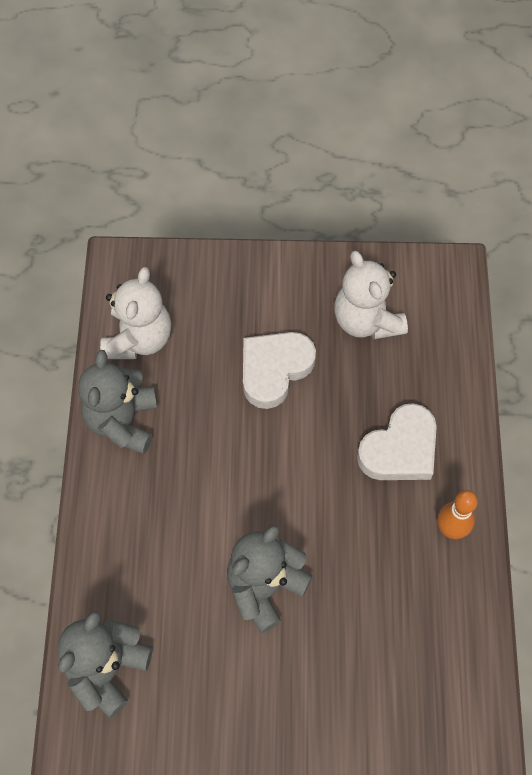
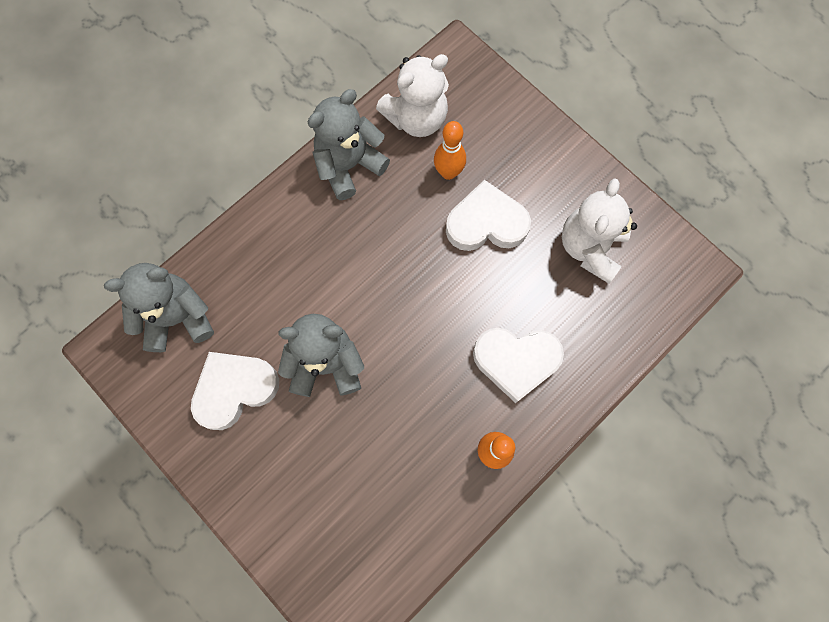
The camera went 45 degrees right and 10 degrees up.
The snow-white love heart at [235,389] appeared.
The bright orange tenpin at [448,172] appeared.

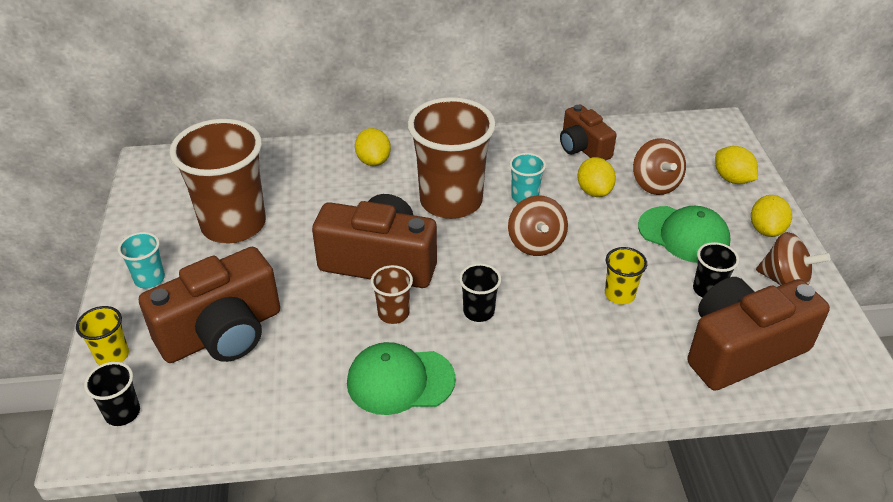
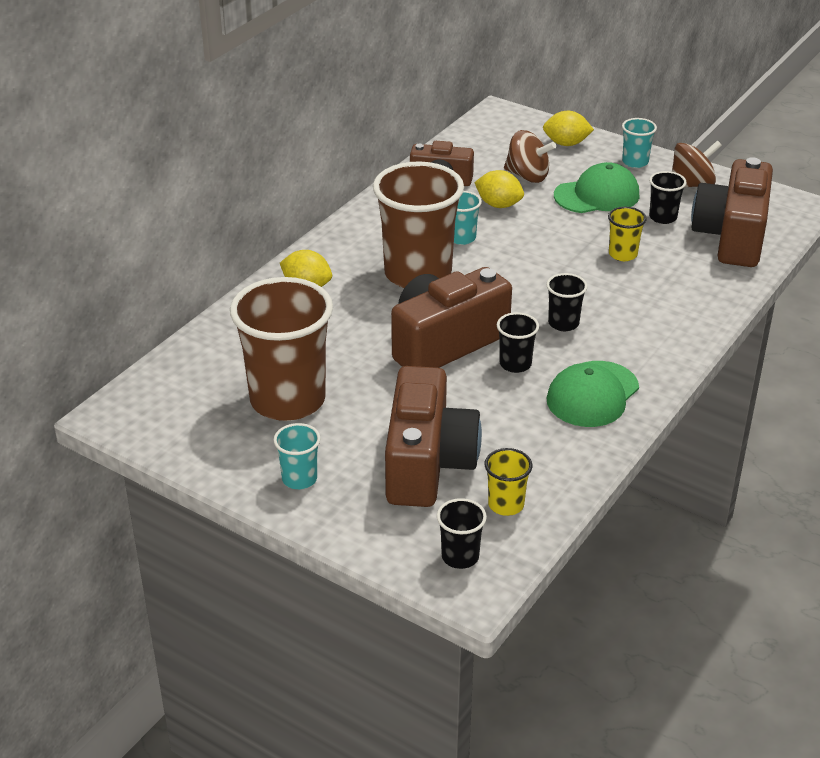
The camera went 50 degrees left and 5 degrees down.
The russet whirligig at [536,243] disappeared.
The yellow tumbler moved from [112,355] to [506,505].
The yellow citrus fruit at [766,230] was replaced by the turquoise tumbler at [635,162].
The russet tumbler at [393,313] became the jet-black tumbler at [515,364].

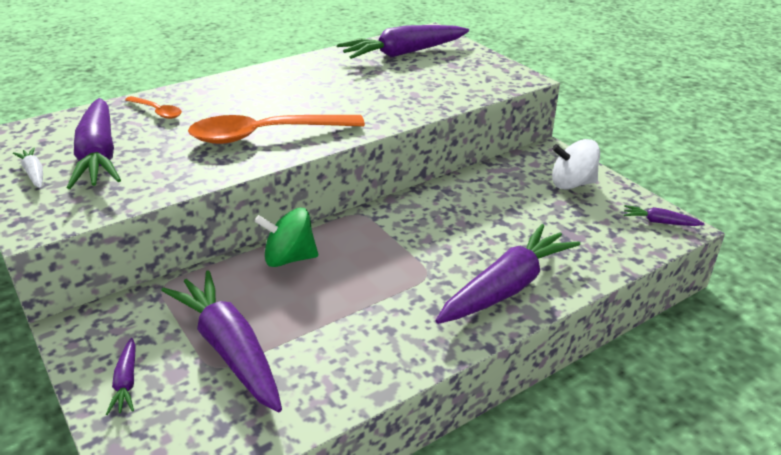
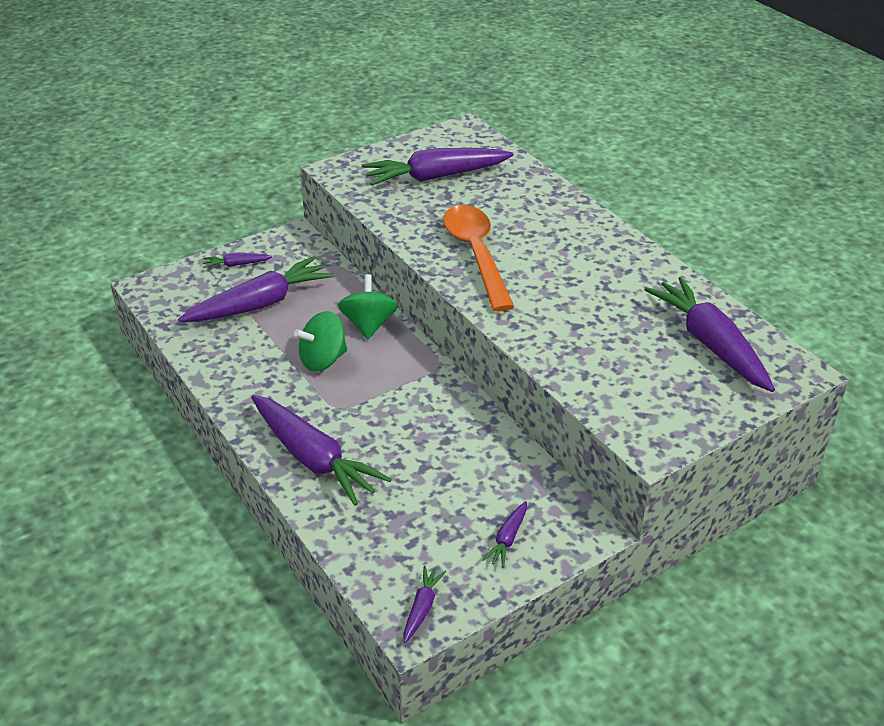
The camera went 90 degrees right and 5 degrees up.
The snow-white toy carrot at [34,173] disappeared.
The bright orange teaspoon at [157,111] disappeared.
The leaf-green whirligig at [323,360] appeared.
The snow-white whirligig at [572,184] was replaced by the violet toy carrot at [507,539].

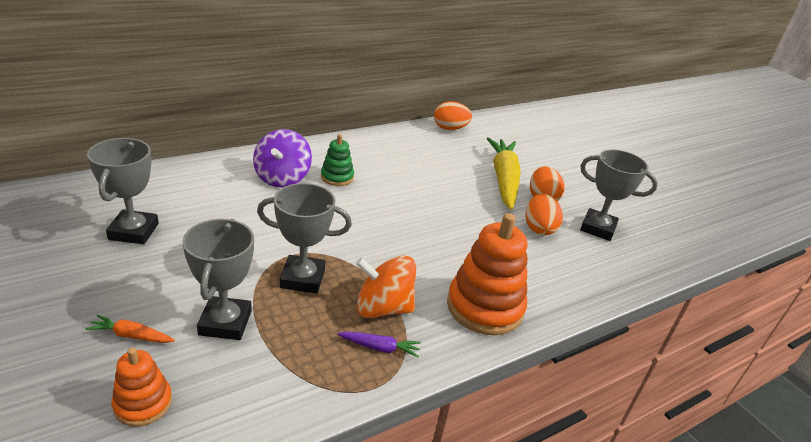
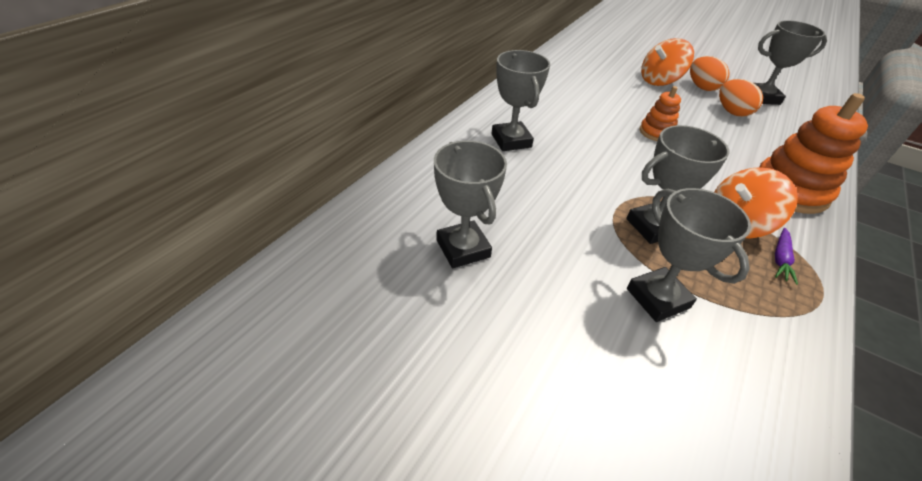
The camera went 25 degrees left and 10 degrees up.
The bright orange toy carrot at [131,335] disappeared.
The leaf-green ring stacker at [337,177] disappeared.
The bright orange egg at [450,128] disappeared.
The bright orange ring stacker moved from [143,403] to [656,132].
The violet whirligig at [282,178] was replaced by the gray prize cup at [511,140].
The yellow toy carrot at [503,179] was replaced by the bright orange whirligig at [659,81].
The violet toy carrot at [380,347] turned 135 degrees clockwise.

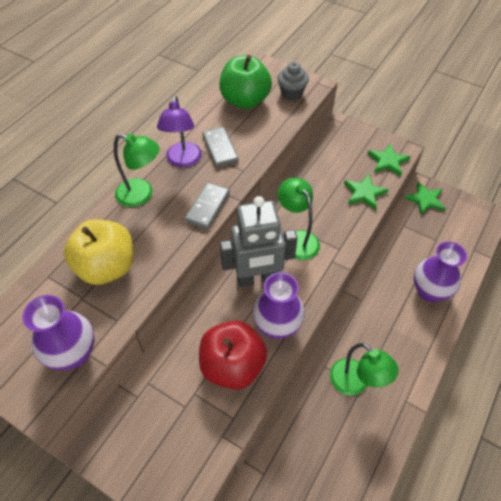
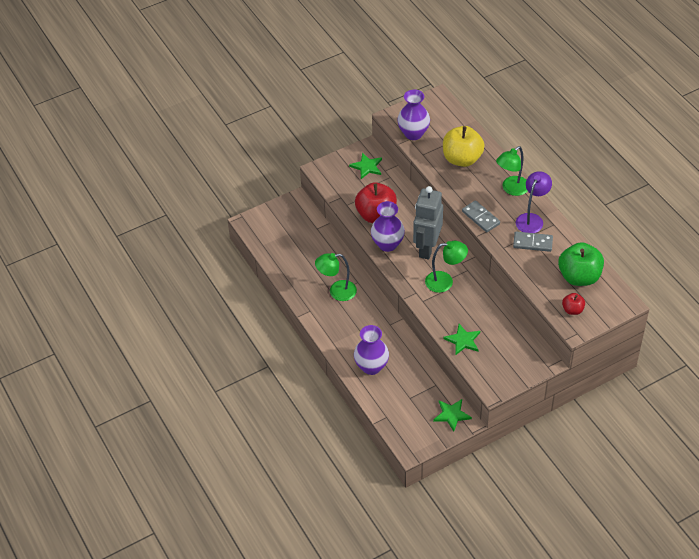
The camera went 120 degrees right and 5 degrees down.
The leaf-green five-pointed star moved from [388,161] to [367,167].
The gray fairy cake at [291,93] was replaced by the scarlet apple fruit at [572,310].
The violet lamp at [183,161] turned 90 degrees clockwise.

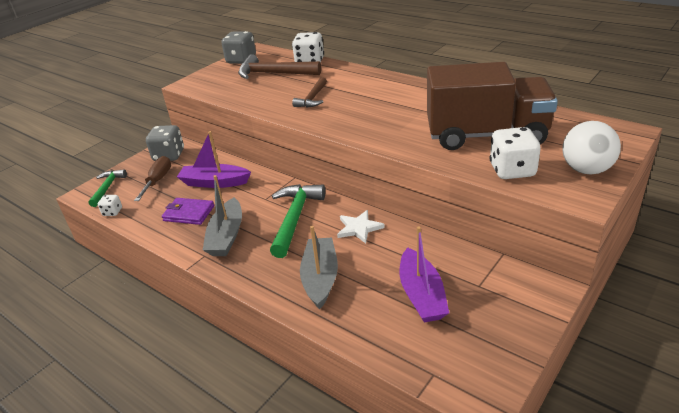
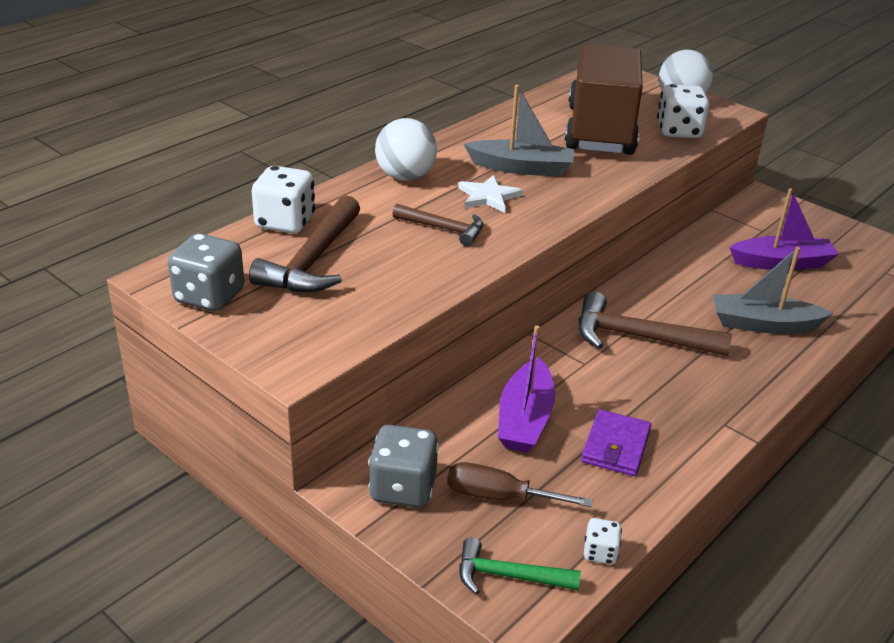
The camera went 90 degrees left and 0 degrees up.
The snow-white sphere at [405,177] appeared.
The gray sailboat moved from [226,236] to [521,168].
The snow-white five-pointed star moved from [359,228] to [488,196].
The leaf-green carpenter's hammer at [295,218] became the russet carpenter's hammer at [638,337].

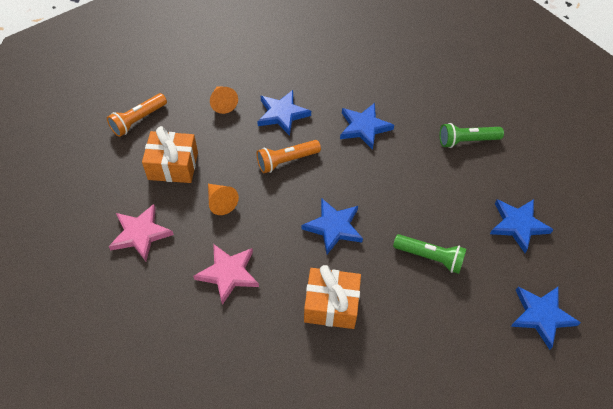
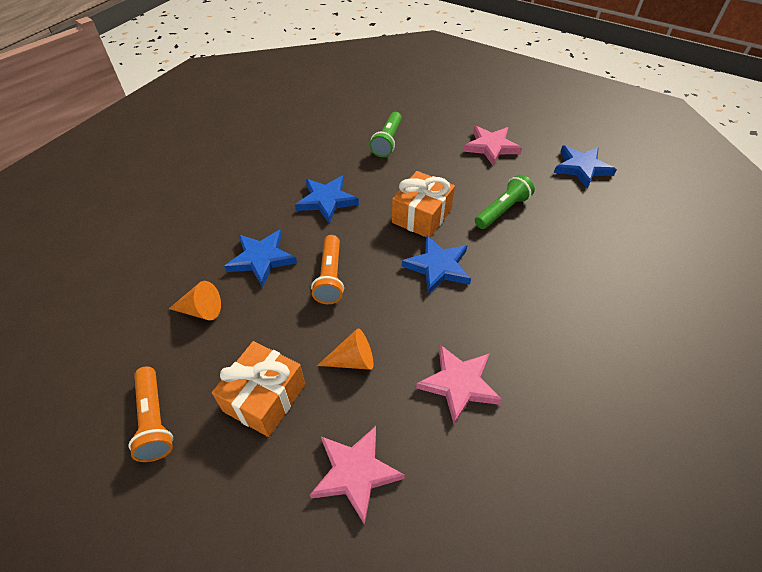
The camera went 65 degrees left and 5 degrees down.
The bright orange present moved from [331,305] to [422,216].
The royal blue five-pointed star at [518,225] became the rose-pink five-pointed star at [491,147].

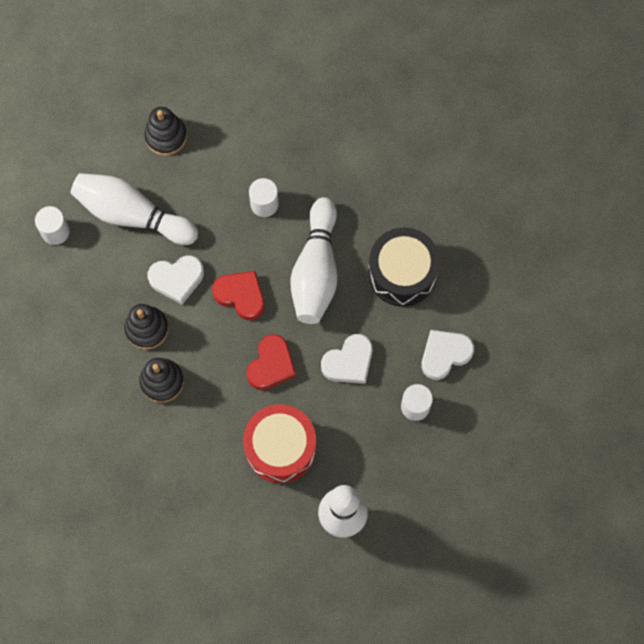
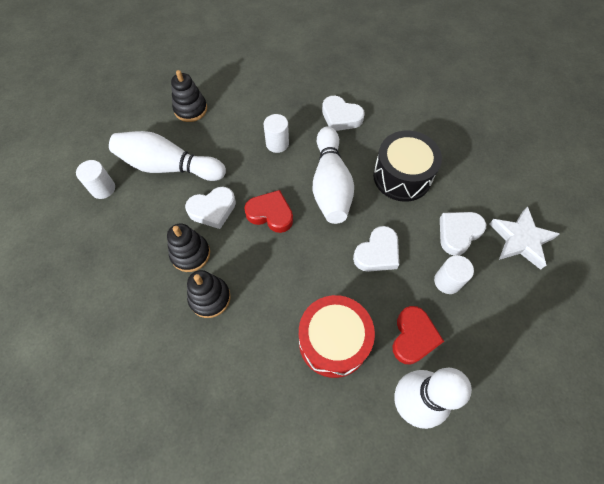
The camera went 10 degrees left and 10 degrees down.
The snow-white love heart at [341,117] appeared.
The snow-white five-pointed star at [520,240] appeared.
The scarlet love heart moved from [271,365] to [413,337].

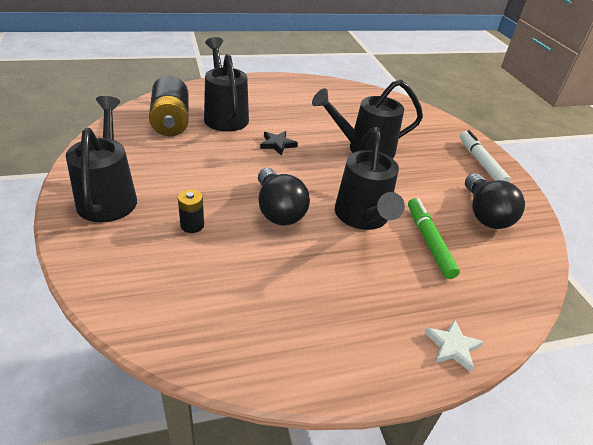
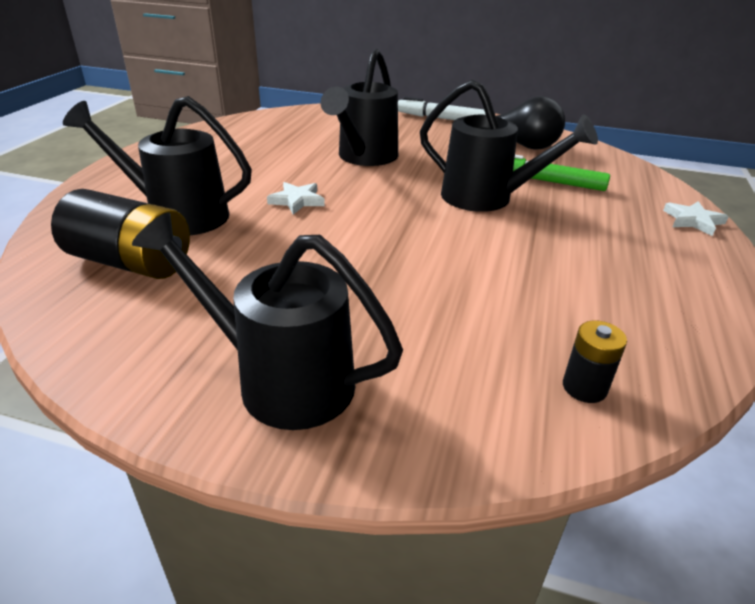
The camera went 55 degrees left and 5 degrees down.
The jet-black light bulb at [278,210] disappeared.
The jet-black power cell moved from [192,225] to [584,387].
The jet-black five-pointed star at [277,144] became the snow-white five-pointed star at [297,201].

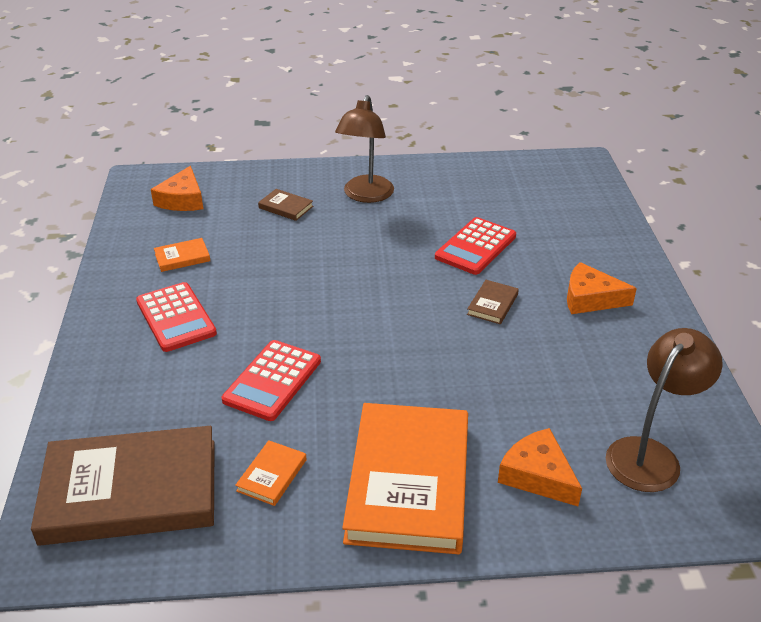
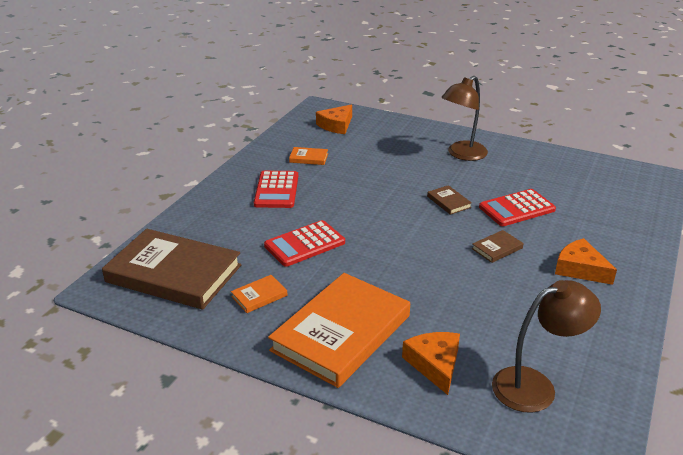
The camera went 30 degrees right and 5 degrees down.
The russet book moved from [286,207] to [448,202].

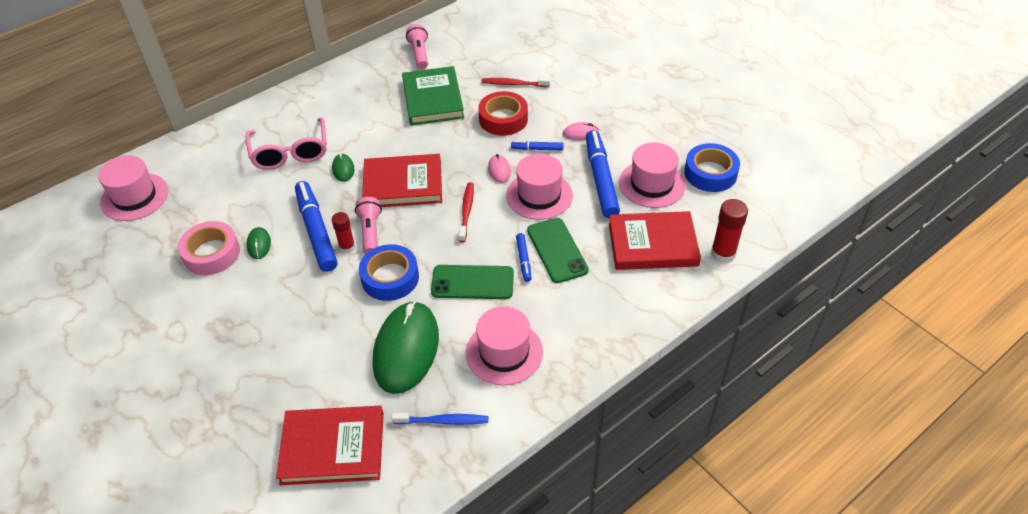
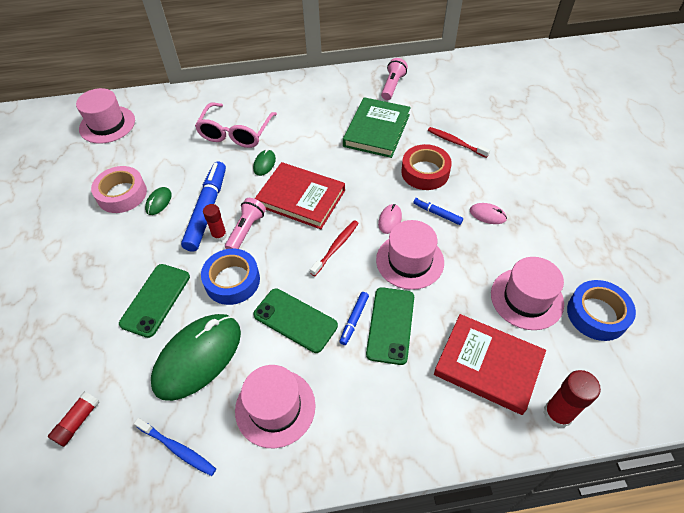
The camera went 30 degrees right and 5 degrees up.
The royal blue felt pen at [601,179] disappeared.
The leaf-green mobile phone at [155,300] appeared.
The scarlet book at [333,448] was replaced by the scarlet glue at [78,422].

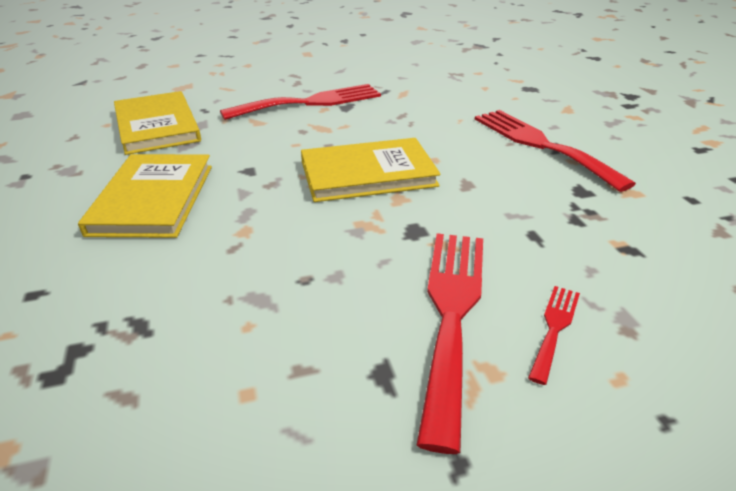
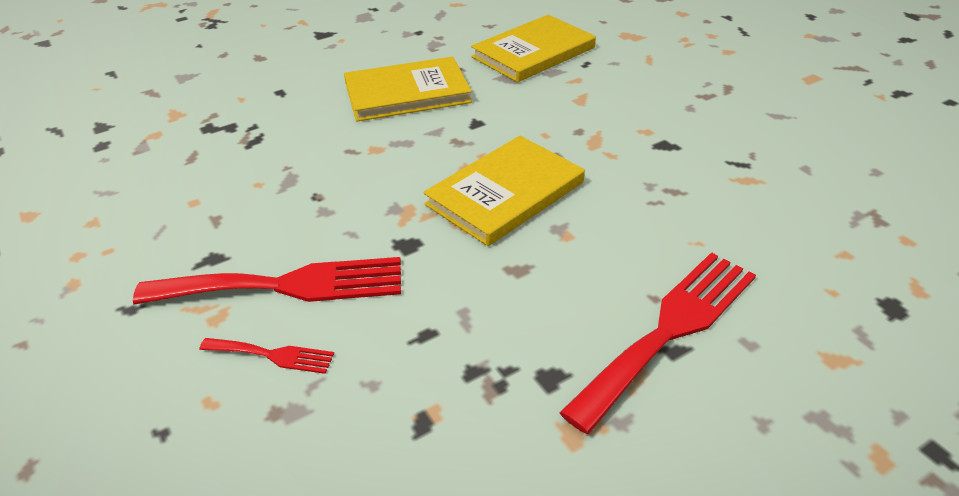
The camera went 75 degrees right and 5 degrees up.
The scarlet table fork at [310,102] disappeared.
The yellow book at [368,174] turned 75 degrees clockwise.

